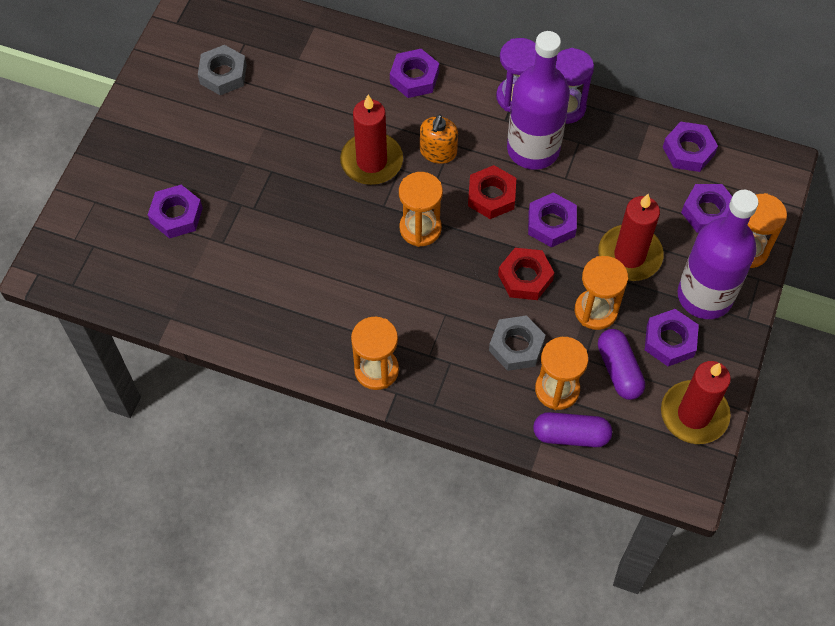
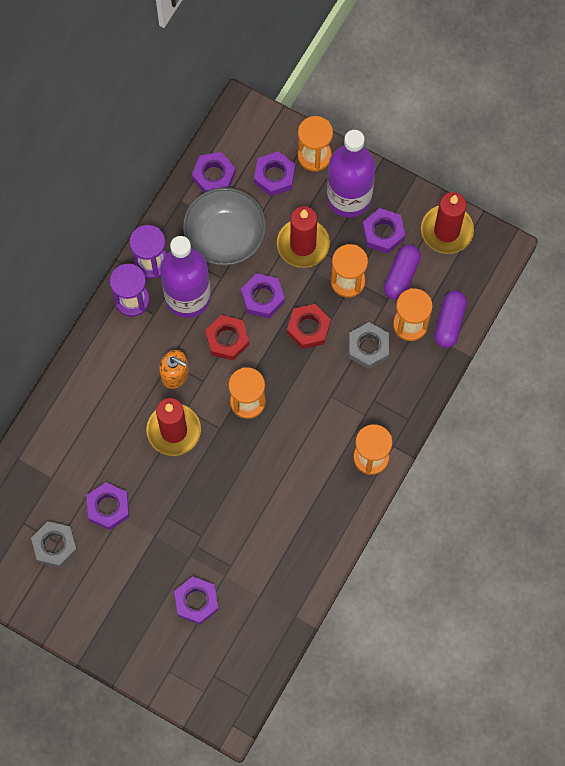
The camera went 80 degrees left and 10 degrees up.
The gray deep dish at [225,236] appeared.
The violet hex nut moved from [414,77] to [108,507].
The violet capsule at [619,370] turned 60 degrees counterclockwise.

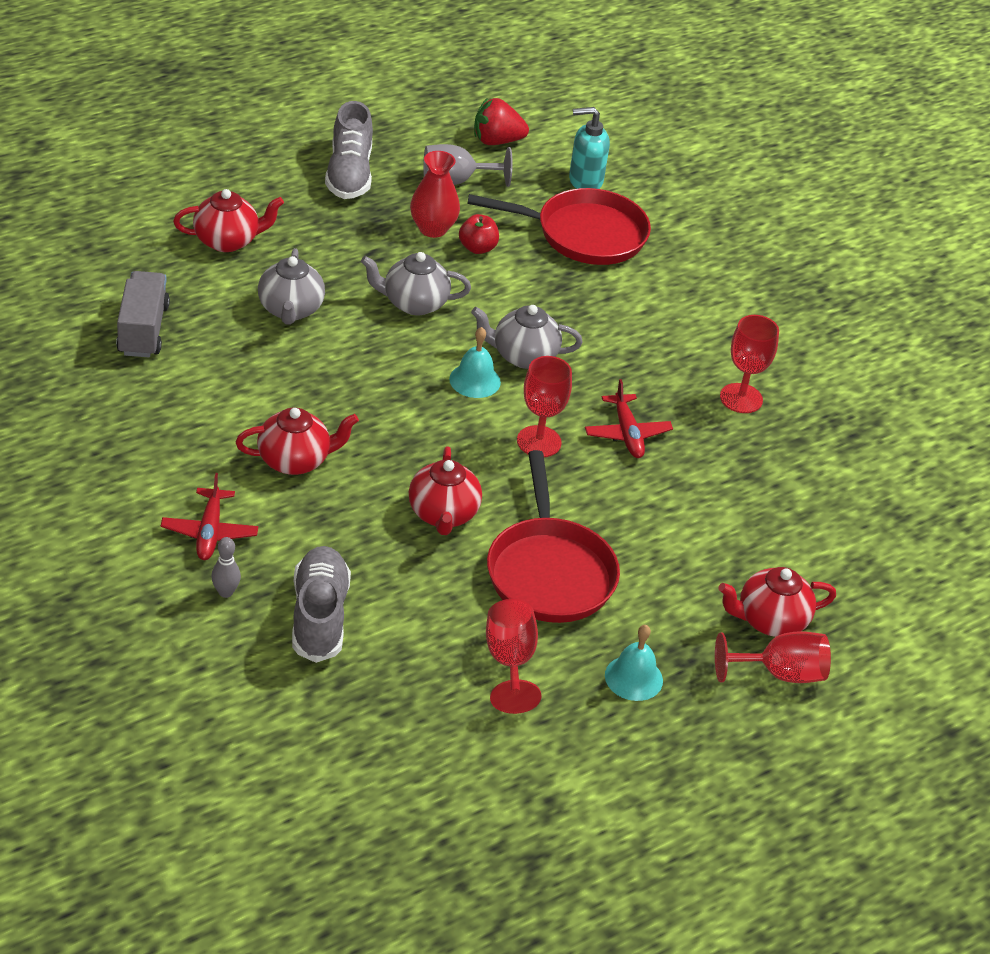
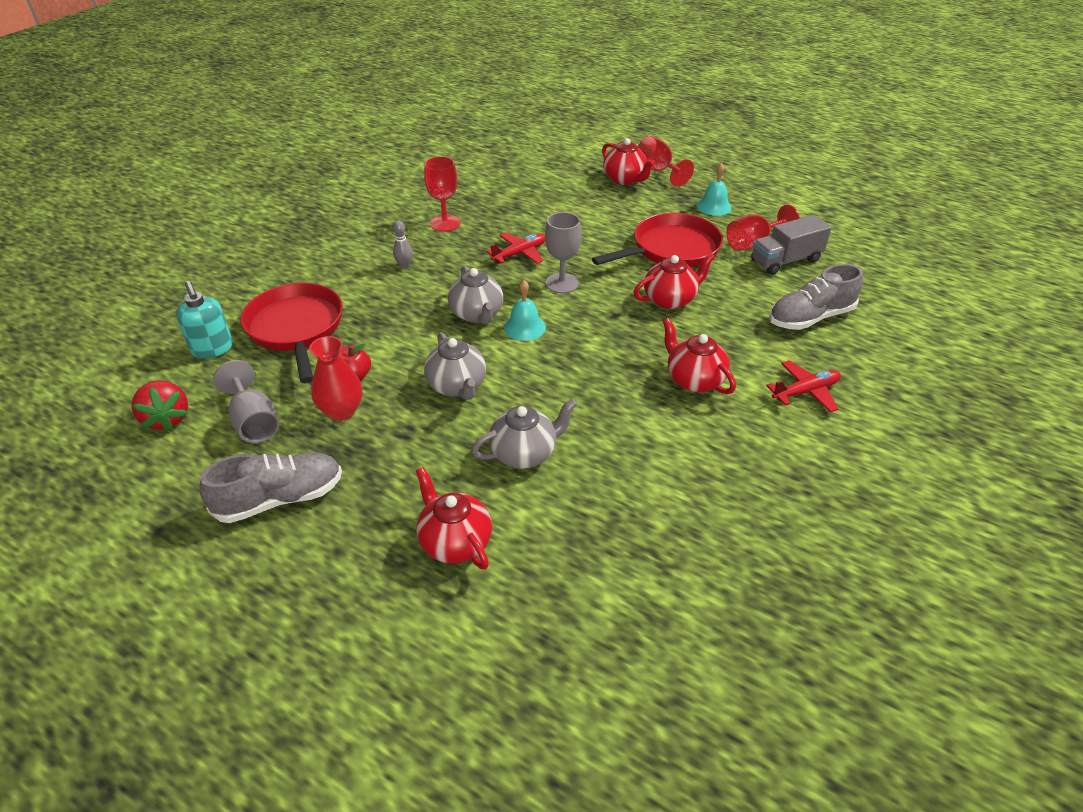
The camera went 110 degrees left and 0 degrees up.
The gray toy truck moved from [143,330] to [785,260].
The gray tenpin moved from [225,592] to [404,266].
The scarlet wine glass at [539,442] became the gray wine glass at [562,283].

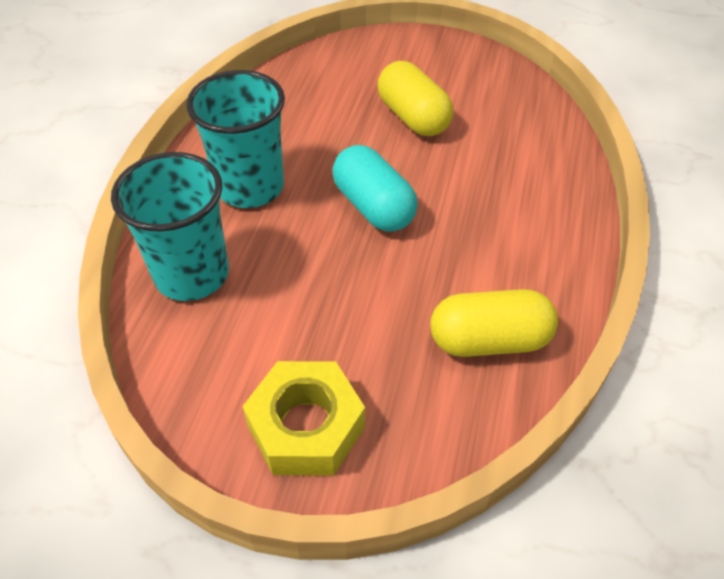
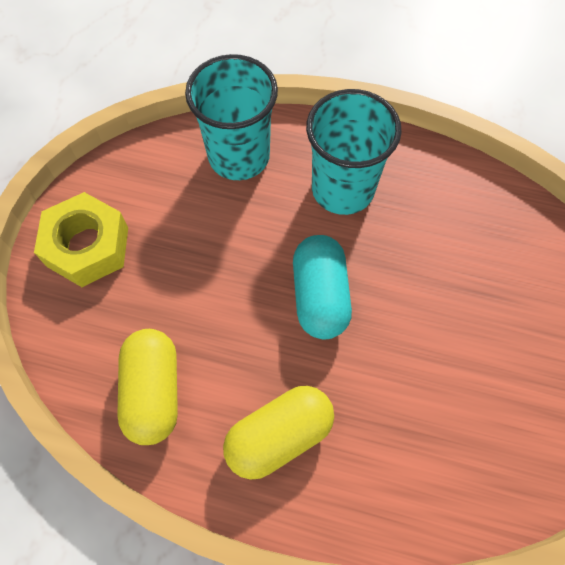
The camera went 90 degrees right and 15 degrees up.
The yellow capsule moved from [413,117] to [279,436].
The turquoise capsule at [373,206] turned 60 degrees counterclockwise.

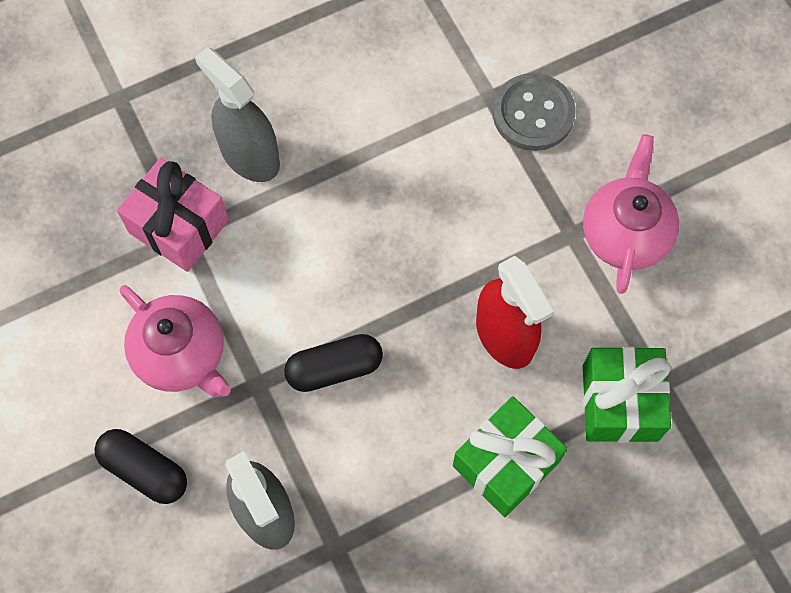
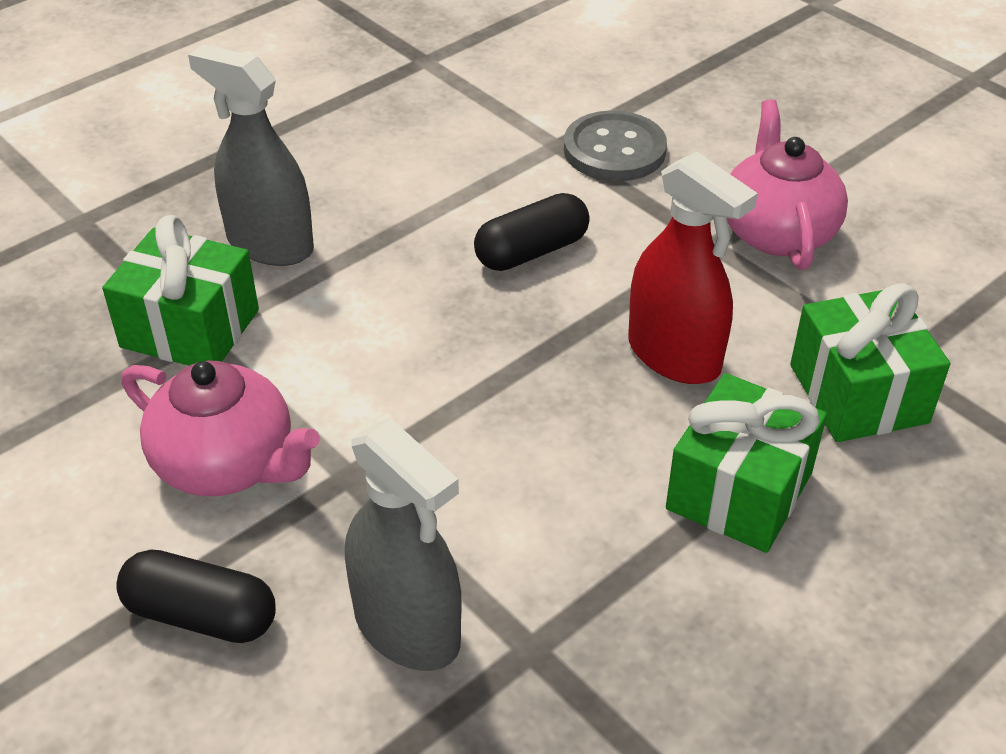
The camera went 15 degrees left and 25 degrees down.
The jet-black capsule moved from [334,368] to [531,251].
The rose-pink present at [179,226] became the leaf-green present at [190,328].

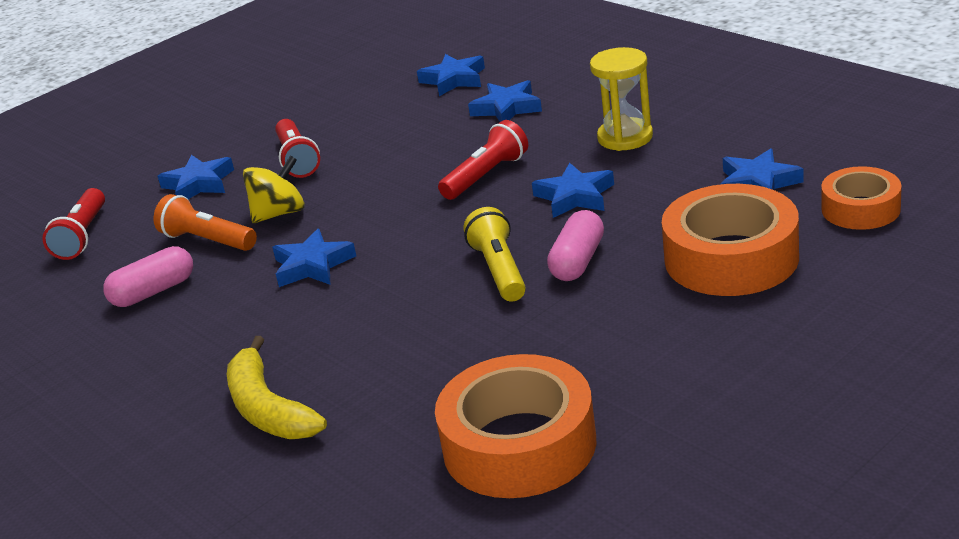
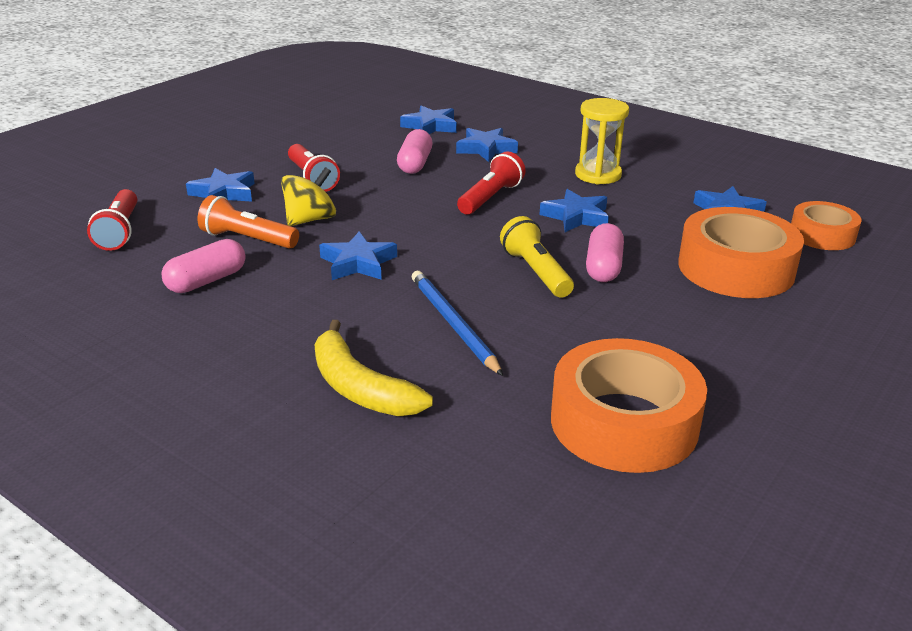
The camera went 15 degrees left and 0 degrees up.
The rose-pink capsule at [415,164] appeared.
The royal blue pencil at [453,324] appeared.

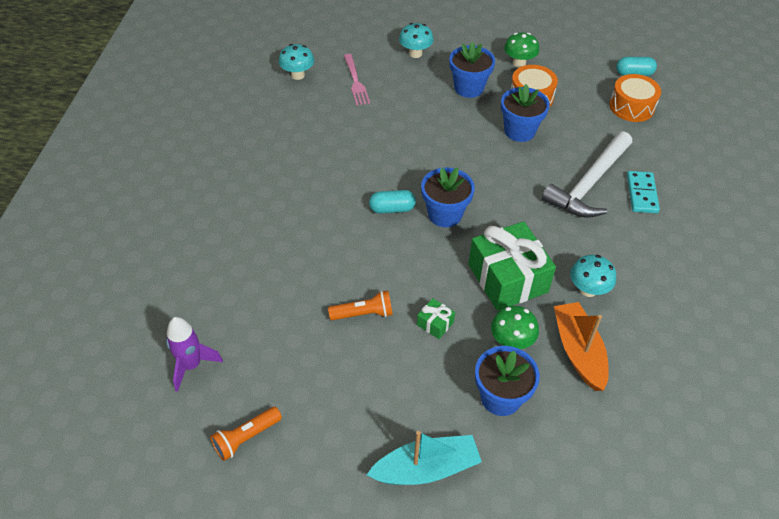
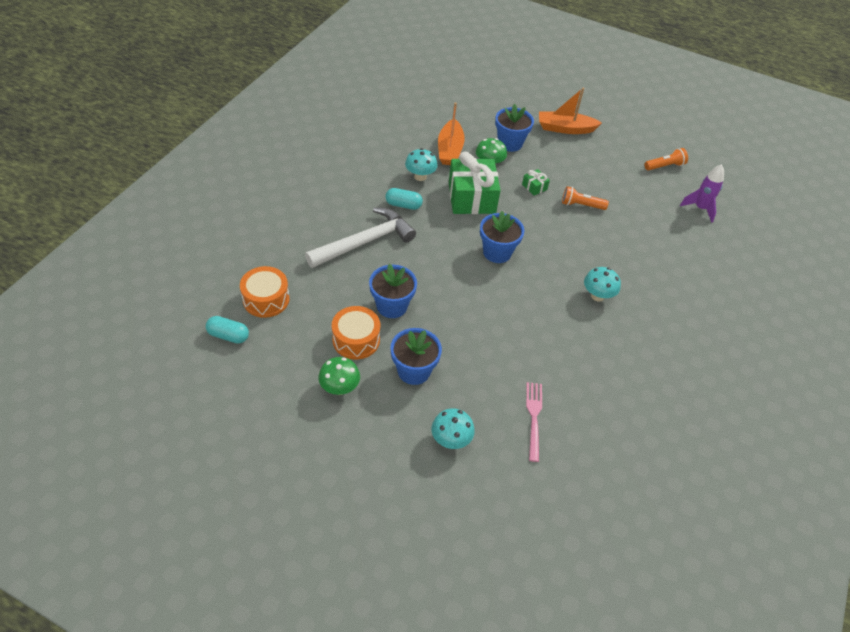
The camera went 165 degrees left and 0 degrees up.
The turquoise domino piece at [641,194] disappeared.
The turquoise fungus moved from [297,75] to [597,296].
The turquoise capsule moved from [392,209] to [403,205].
The turquoise sailboat at [426,468] became the bright orange sailboat at [565,128].

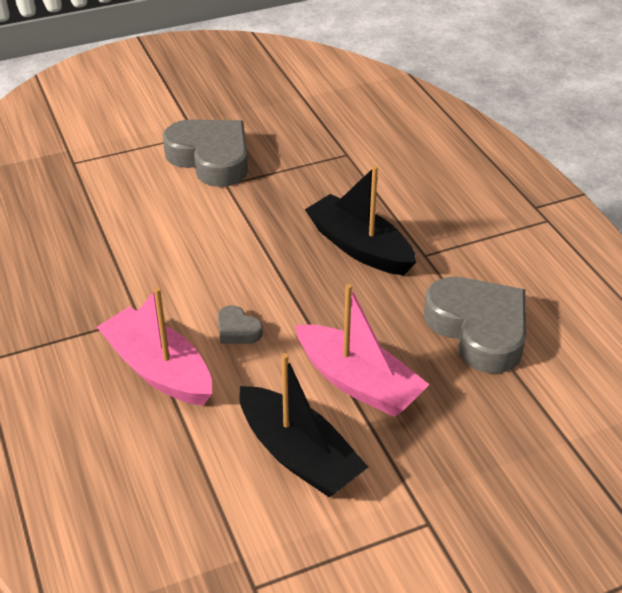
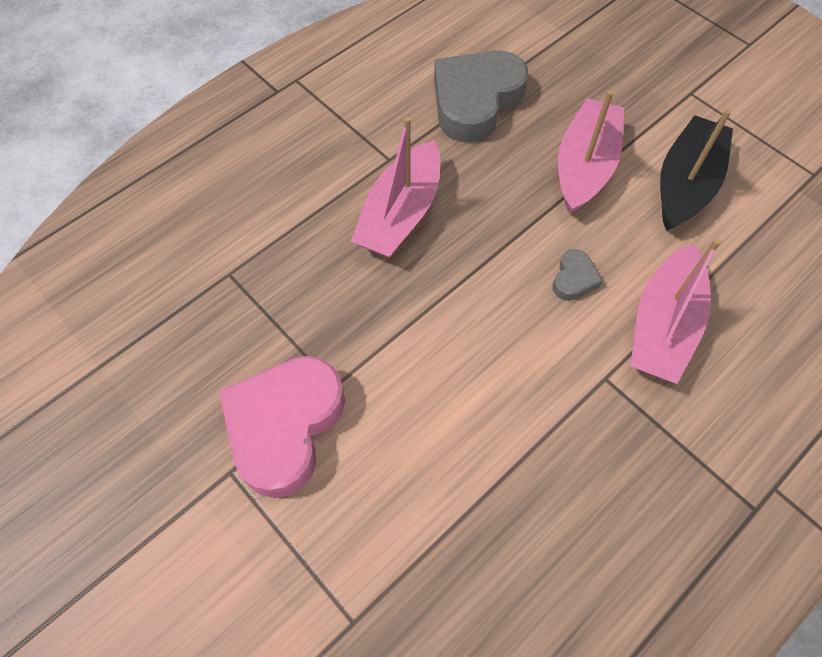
The camera went 110 degrees left and 20 degrees up.
The gray love heart at [211,158] became the rose-pink love heart at [285,426].
The jet-black sailboat at [359,247] became the rose-pink sailboat at [401,214].

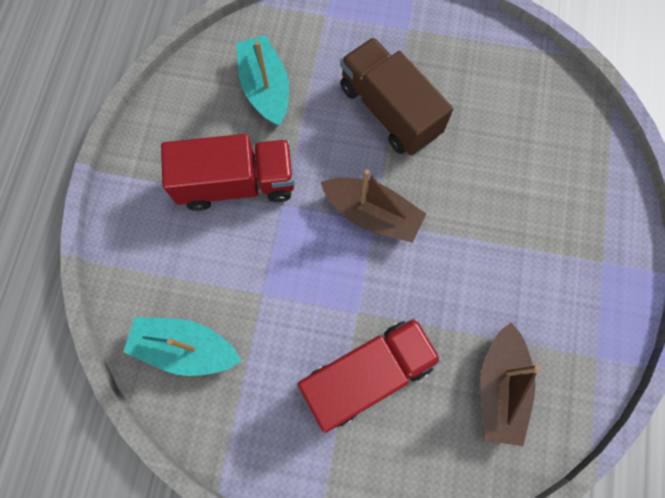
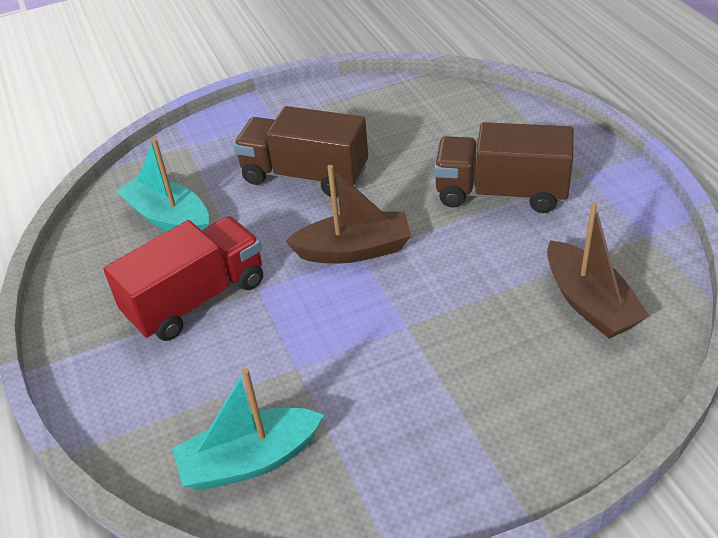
The camera went 30 degrees left and 30 degrees down.
The scarlet toy truck at [367,375] disappeared.
The russet toy truck at [501,193] appeared.

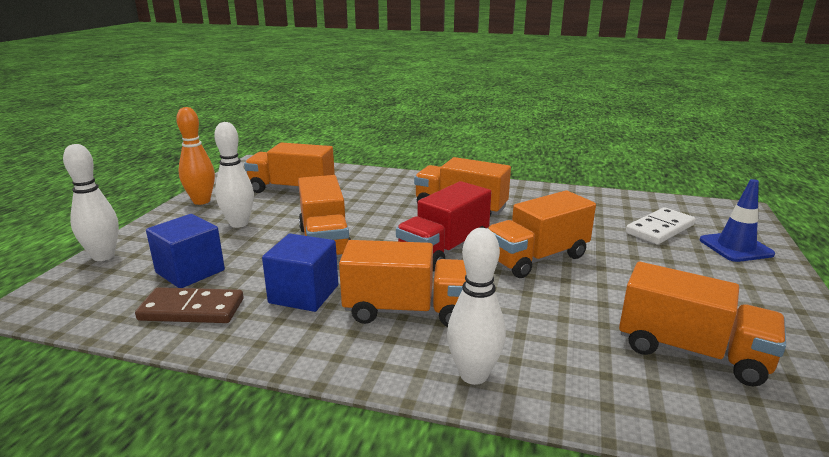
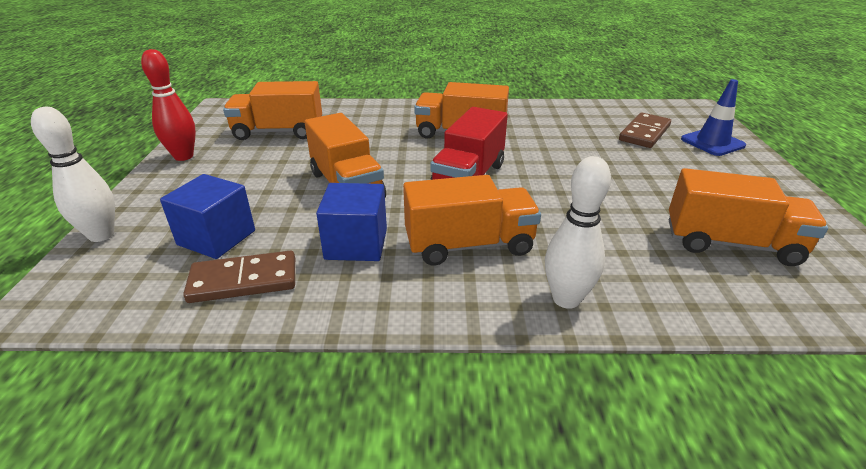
The camera went 15 degrees left and 10 degrees up.
The snow-white tenpin at [239,223] disappeared.
The bright orange toy truck at [537,258] disappeared.
The bright orange tenpin at [201,201] became the scarlet tenpin at [183,156].
The snow-white domino piece at [659,229] became the russet domino piece at [644,133].

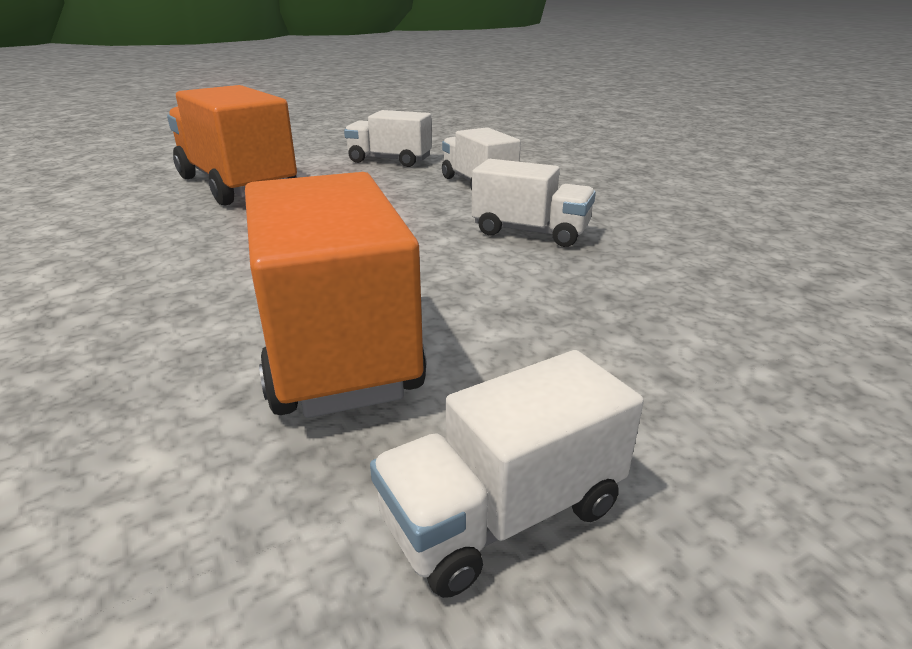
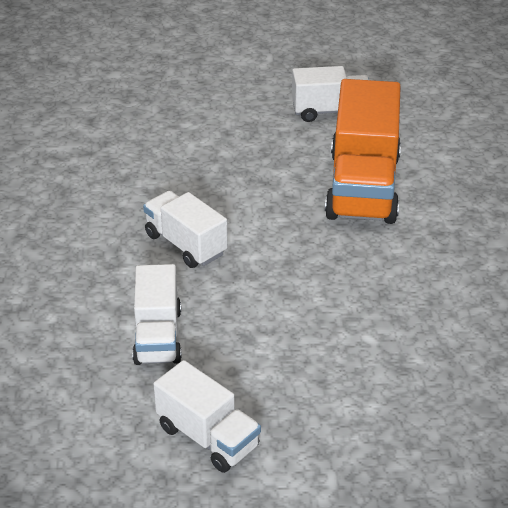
The camera went 155 degrees left and 10 degrees up.
The bright orange toy truck at [237,185] disappeared.

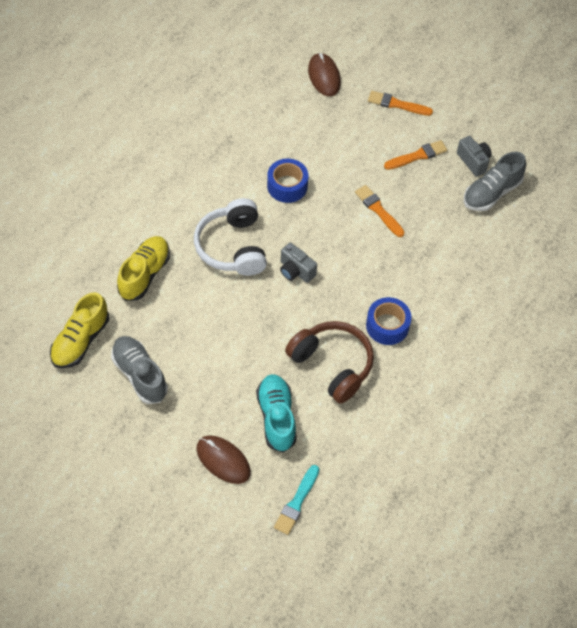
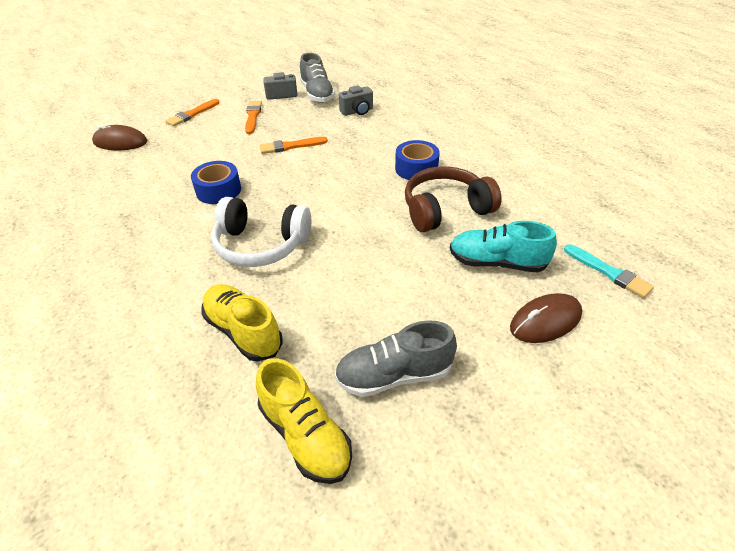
The camera went 65 degrees left and 15 degrees down.
The gray photo camera moved from [295,271] to [357,111].

